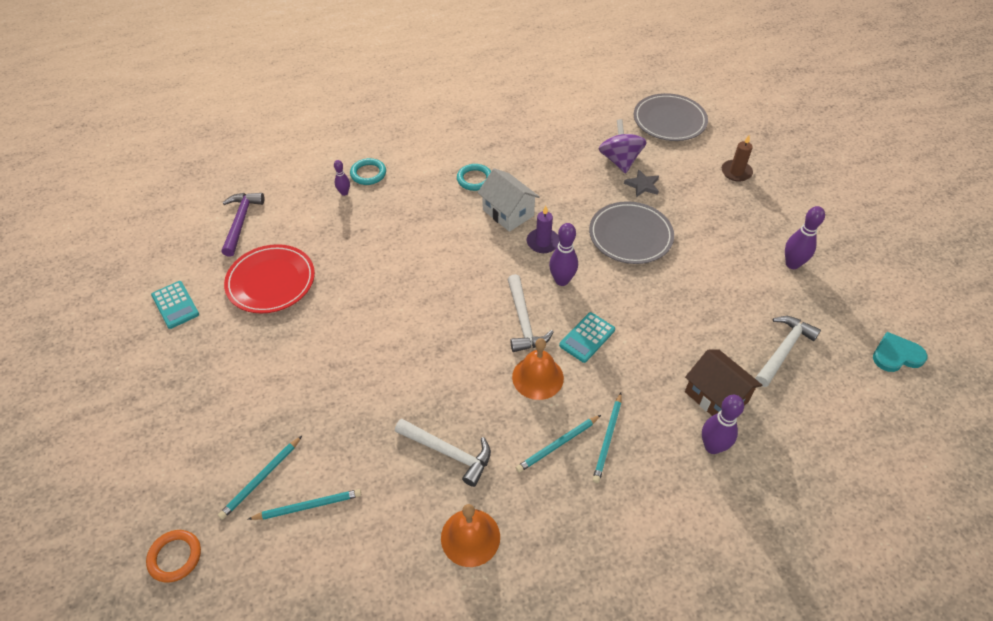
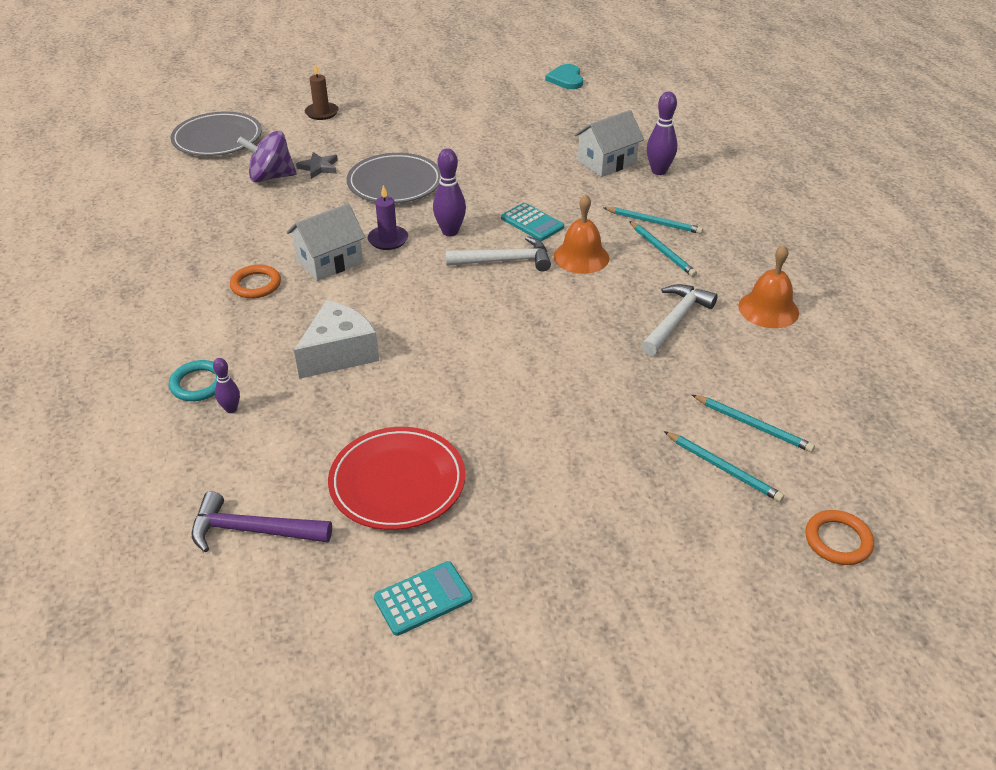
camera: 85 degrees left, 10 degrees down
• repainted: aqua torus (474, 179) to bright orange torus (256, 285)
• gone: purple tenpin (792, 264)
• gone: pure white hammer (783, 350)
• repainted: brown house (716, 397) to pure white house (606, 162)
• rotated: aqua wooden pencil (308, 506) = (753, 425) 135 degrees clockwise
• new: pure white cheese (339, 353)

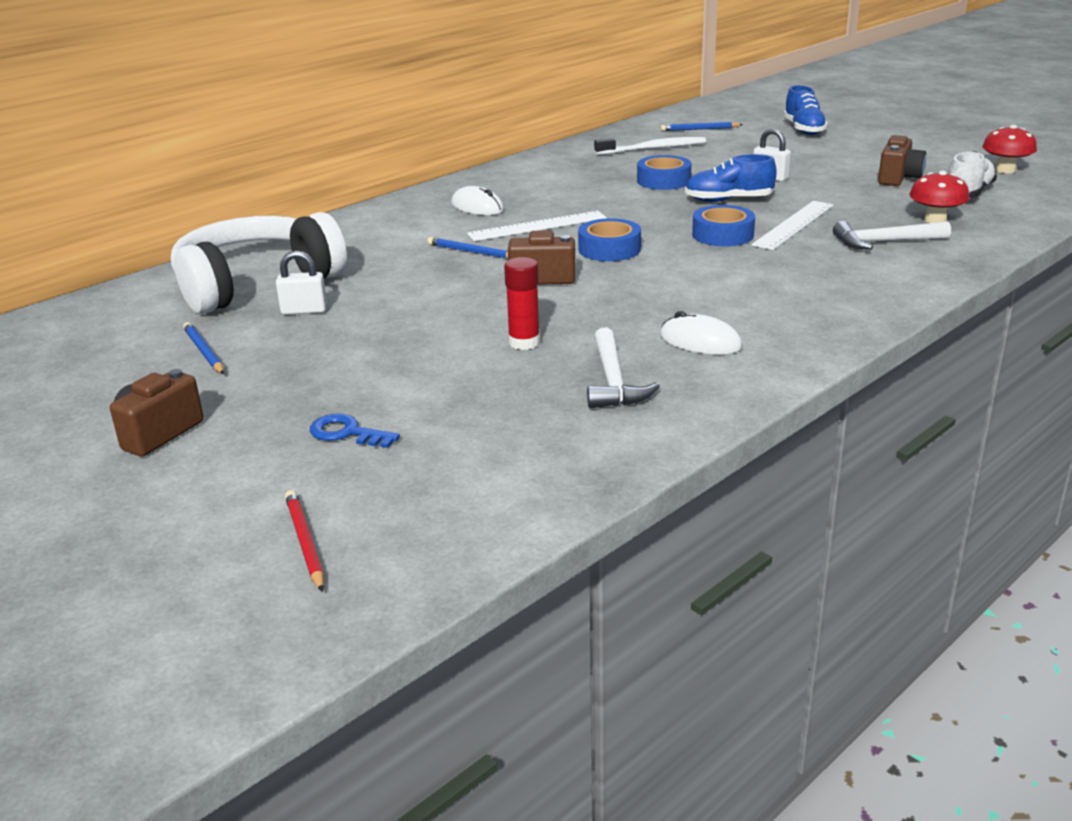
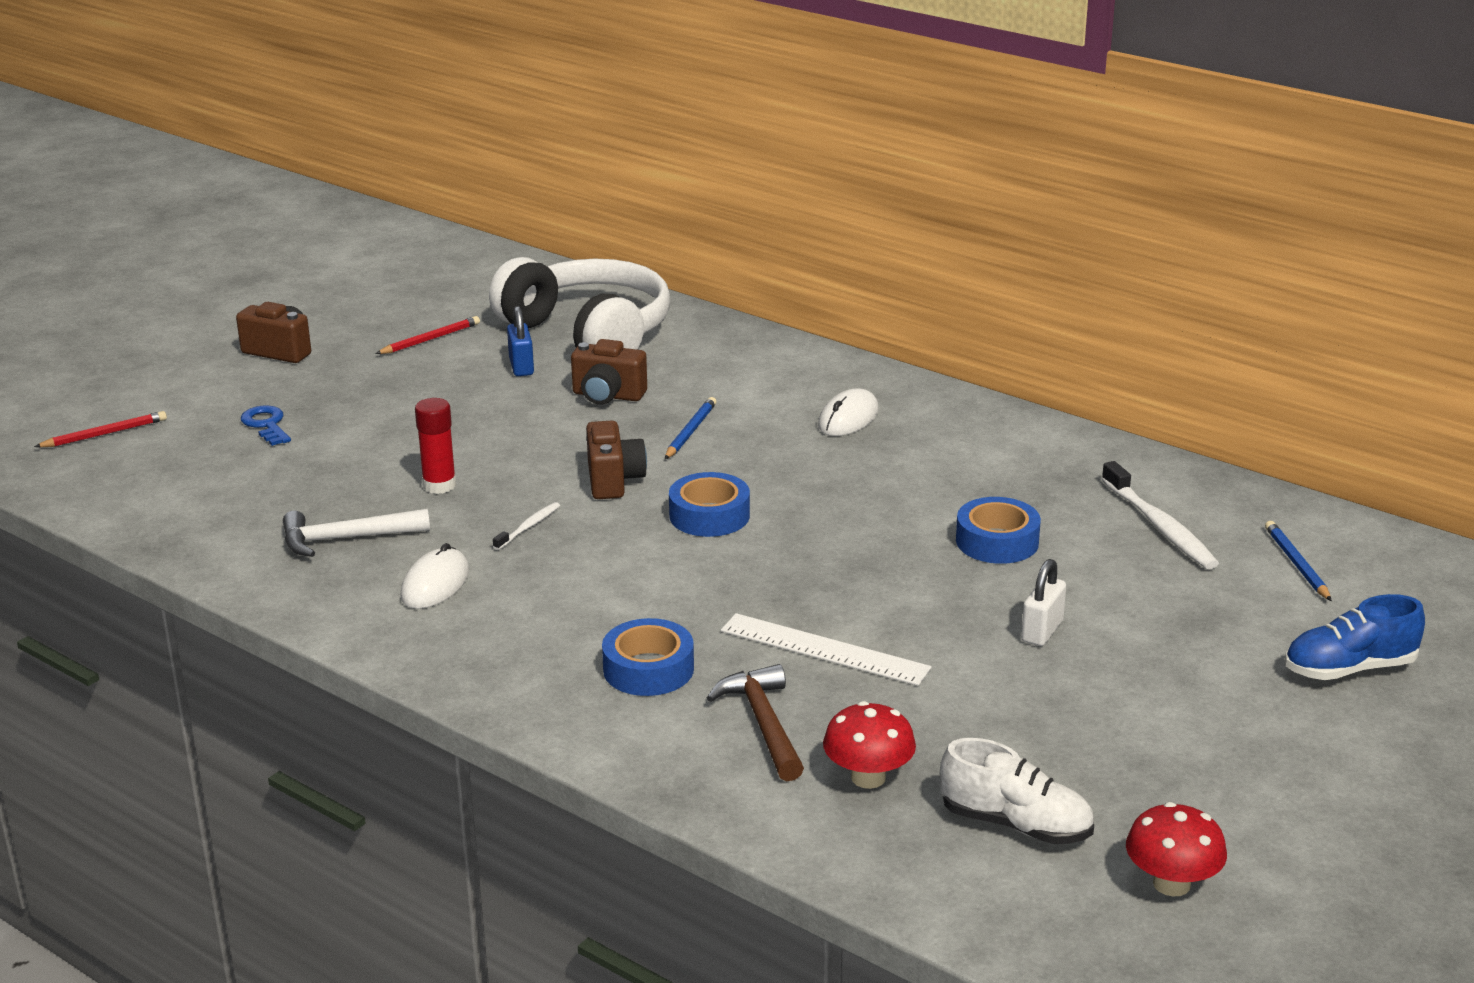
camera: 80 degrees right, 0 degrees up
• shifted: brown photo camera (898, 178) to (607, 396)
• gone: royal blue shoe (728, 200)
• shifted: royal blue tape (723, 235) to (648, 669)
• gone: pure white ruler (537, 226)
• repainted: pure white hammer (884, 242) to brown hammer (763, 724)
• repainted: pure white small lock (304, 310) to royal blue small lock (521, 367)
• repainted: royal blue wooden pencil (204, 352) to red wooden pencil (430, 339)
• rotated: royal blue door key (347, 433) = (266, 425) 45 degrees counterclockwise
• new: pure white tooth brush (528, 527)

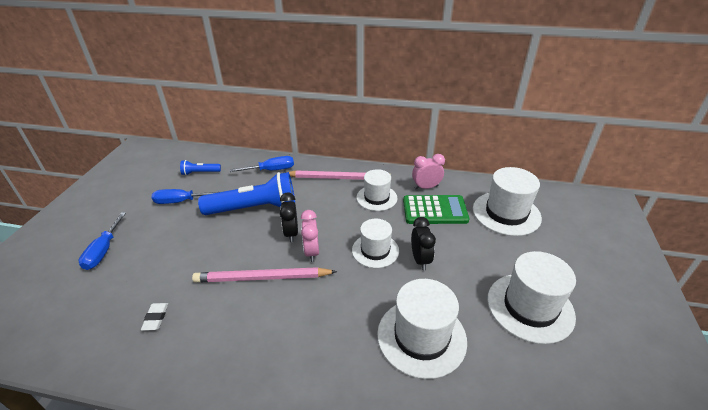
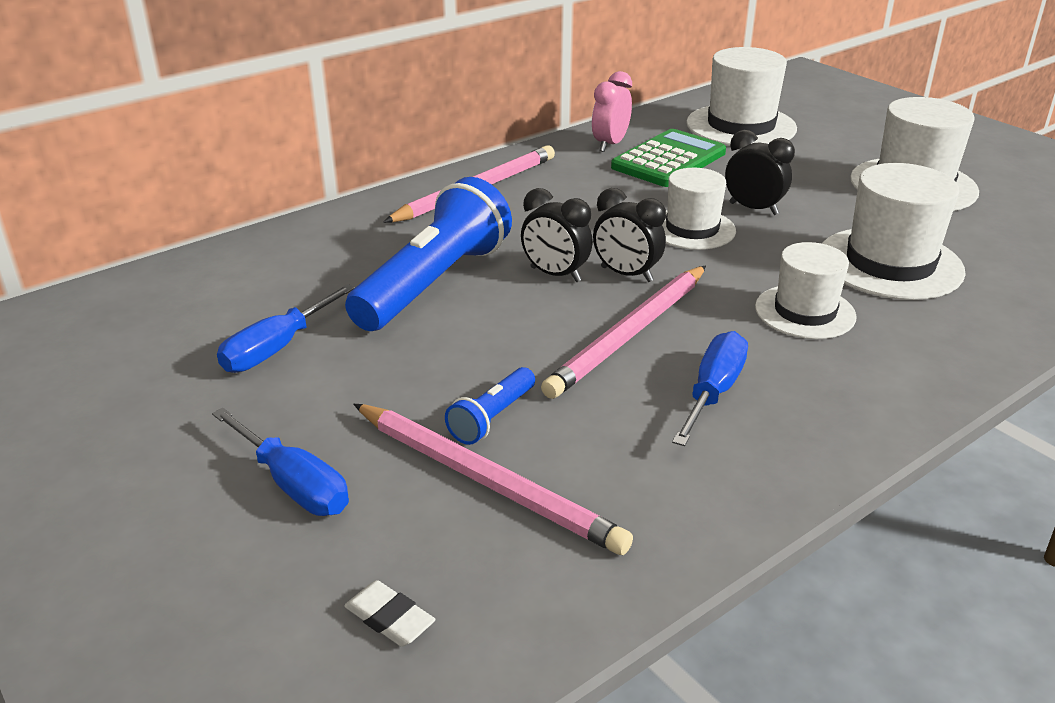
camera: 50 degrees left, 5 degrees down
• shifted: royal blue flat screwdriver (271, 170) to (713, 392)
• shifted: royal blue flashlight (200, 173) to (492, 418)
• shifted: pure white hat (376, 198) to (805, 312)
• repainted: rosy clock (312, 252) to jet-black clock (626, 274)
• shifted: pure white eraser (156, 318) to (389, 619)
• new: rosy wooden pencil (486, 481)

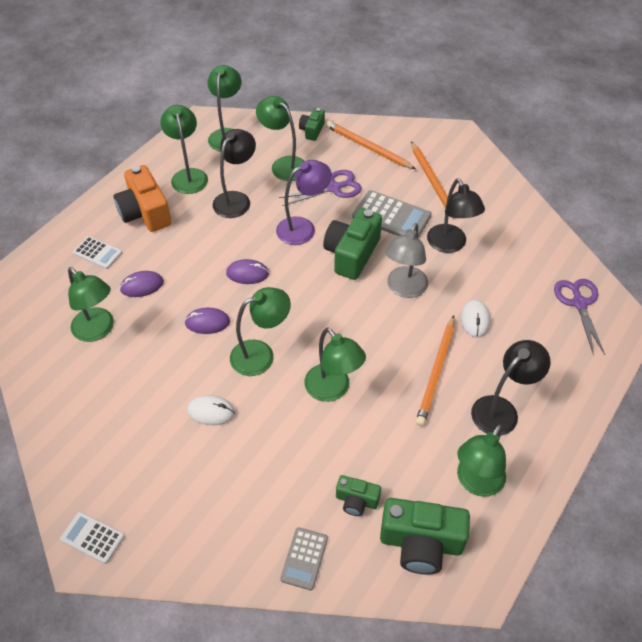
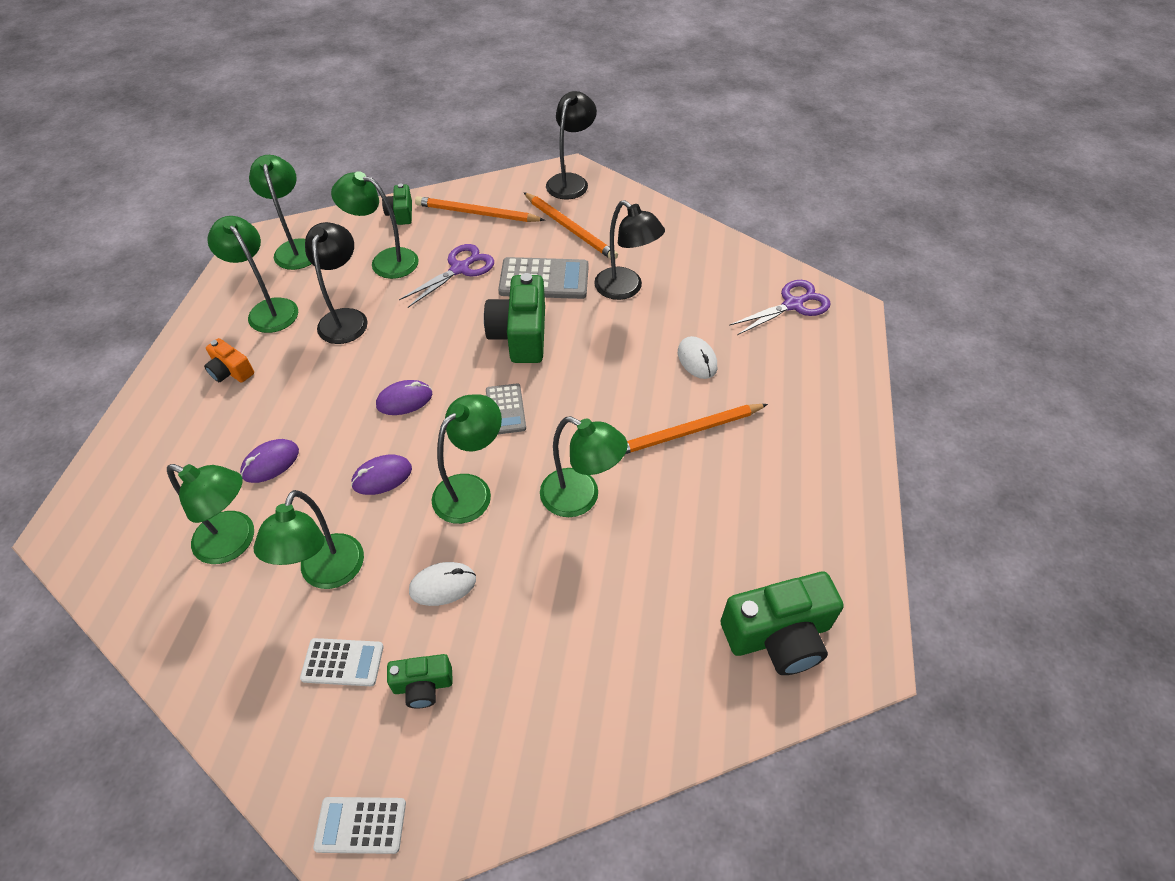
camera: 25 degrees left, 0 degrees up
• gone: purple lamp (303, 228)
• scaled: bright orange photo camera (145, 212) = (231, 371) x0.54
• gone: ash-grey lamp (404, 289)
• shifted: pure white calculator (97, 253) to (342, 662)
• rotated: purple scissors (579, 303) = (793, 305) 90 degrees clockwise
• rotated: bright orange wooden pencil (436, 372) = (687, 432) 75 degrees clockwise
• shifted: jet-black lamp (501, 409) to (571, 181)
• shifted: emerald lamp (476, 483) to (327, 574)
• shifted: emerald photo camera (356, 501) to (423, 685)
• shifted: ash-grey calculator (304, 558) to (505, 409)

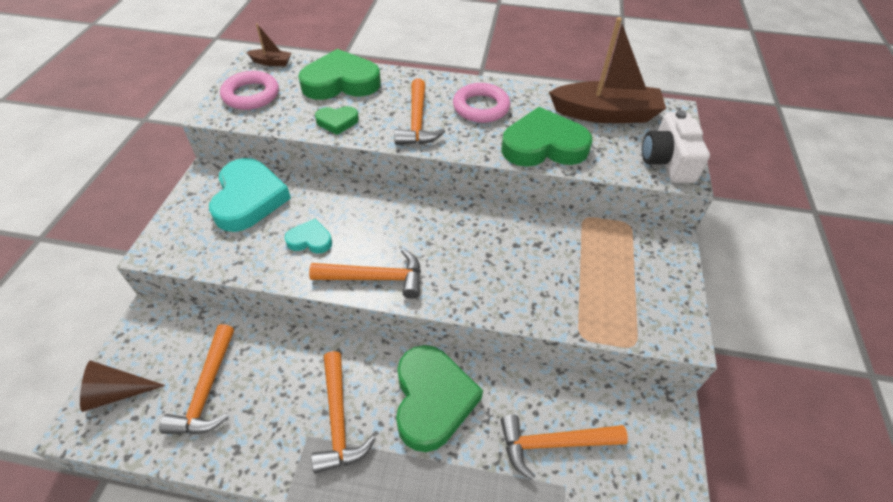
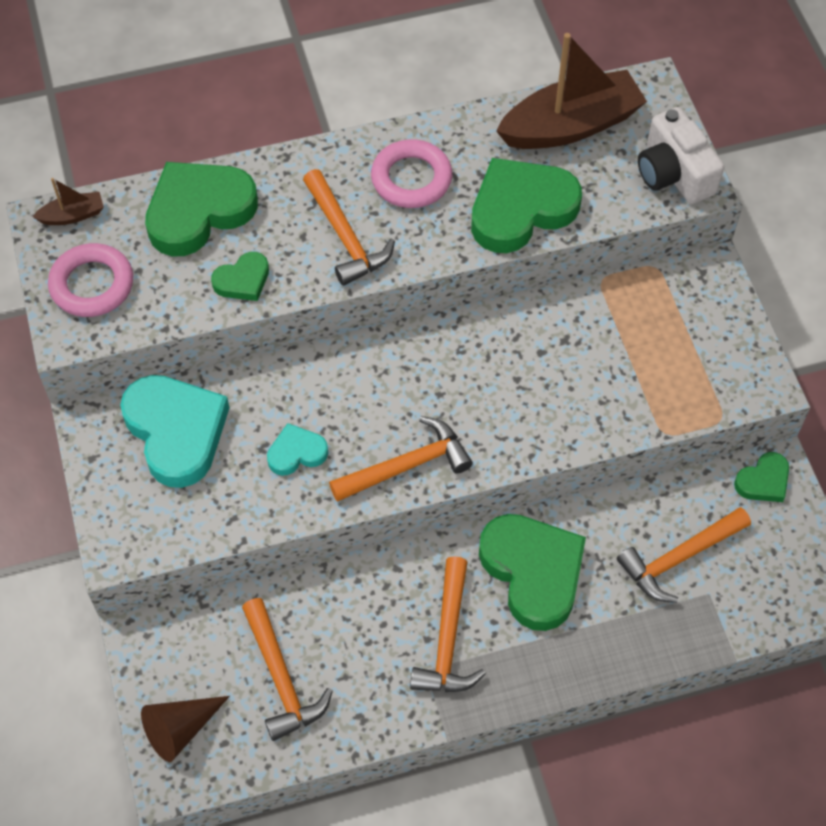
camera: 25 degrees left, 10 degrees up
• rotated: bright orange hammer (338, 420) = (447, 639) 45 degrees clockwise
• new: emerald heart (763, 481)

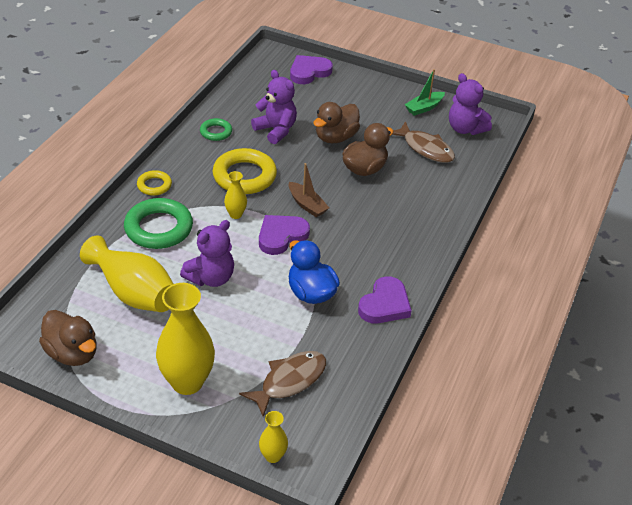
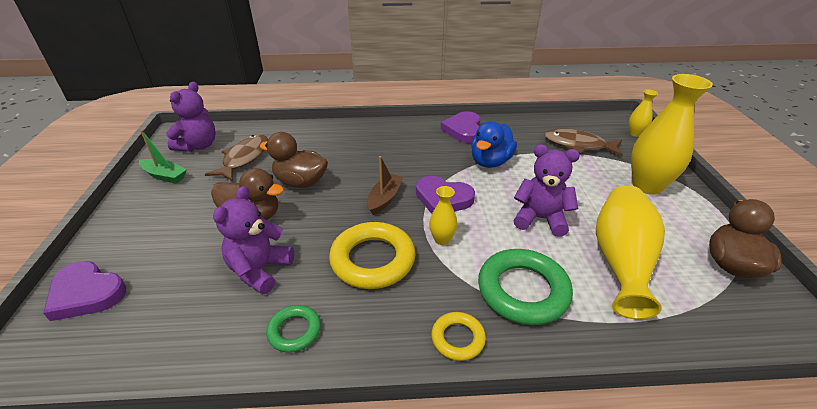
camera: 115 degrees left, 5 degrees down
• rotated: purple heart (385, 304) = (463, 130) 90 degrees counterclockwise

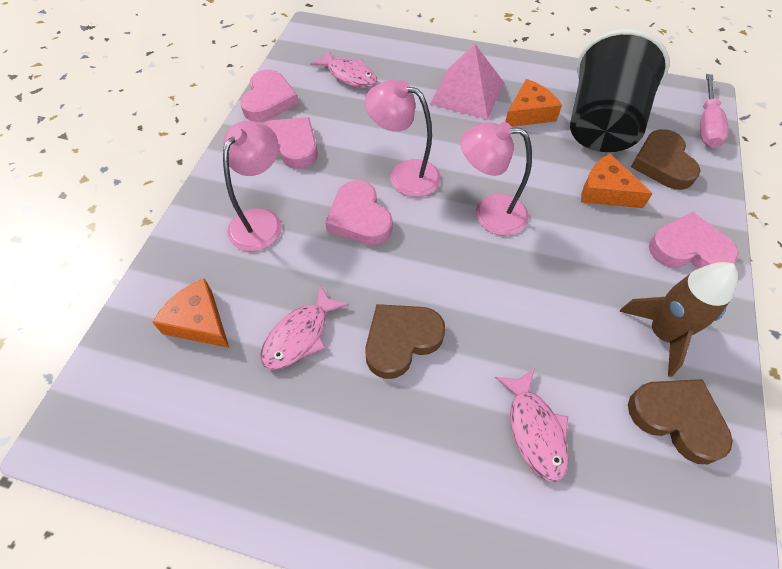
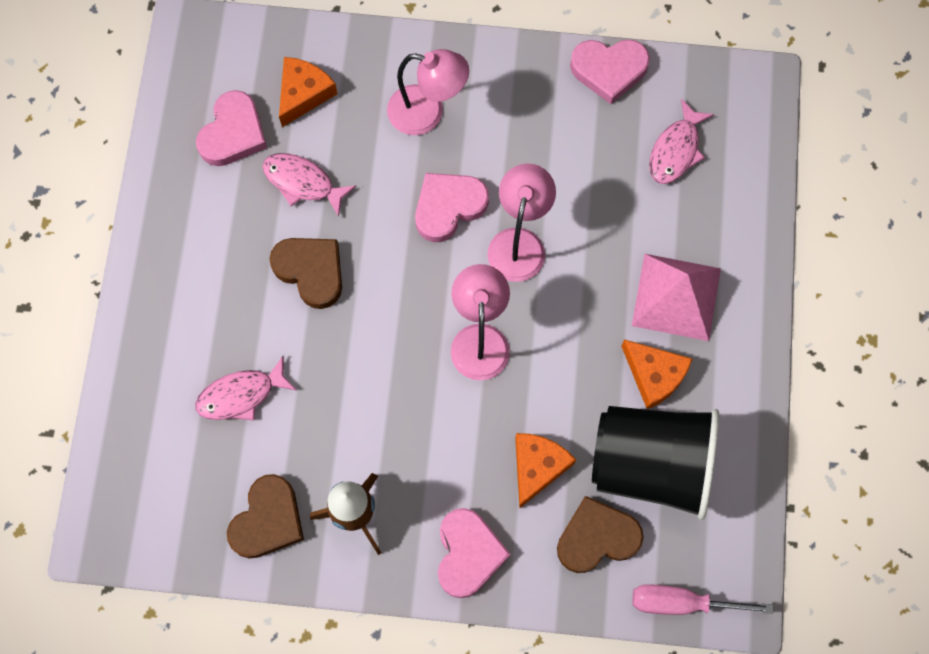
camera: 80 degrees right, 15 degrees up
• shifted: rosy heart (290, 145) to (233, 133)

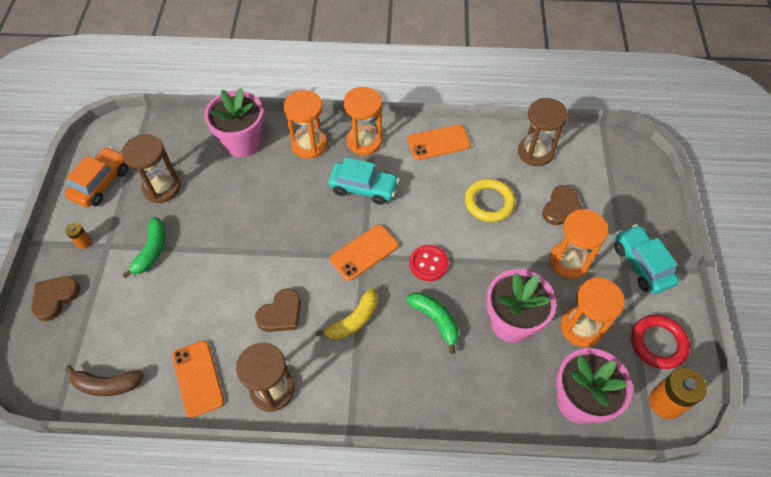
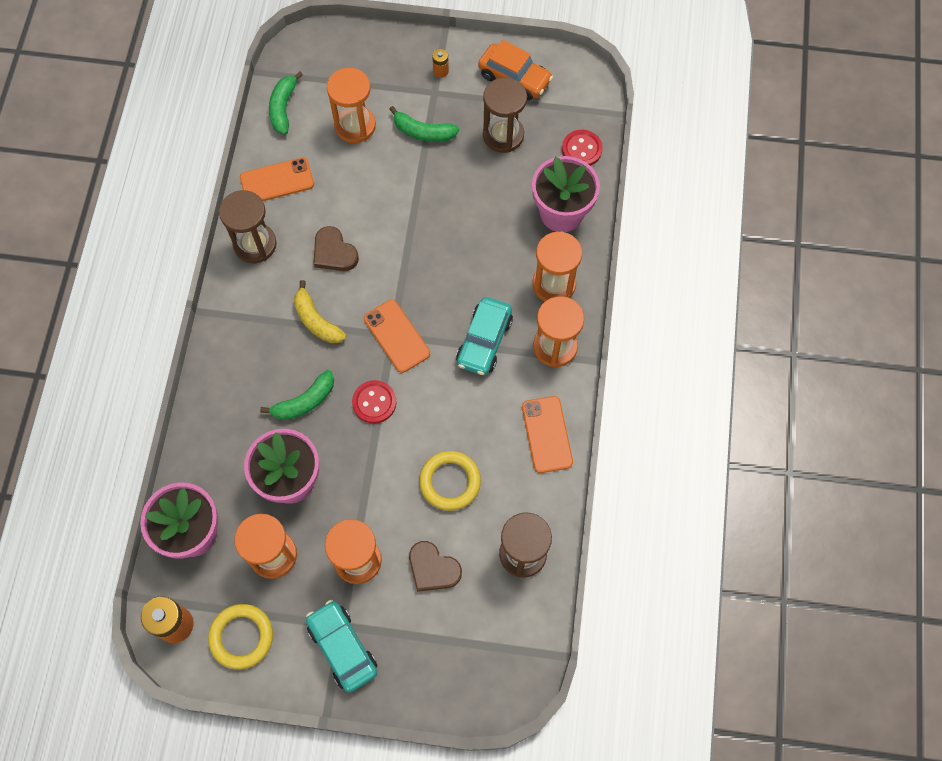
camera: 95 degrees right, 10 degrees up
• rotated: aqua toy car (641, 264) = (342, 647) 105 degrees counterclockwise
• gone: brown heart (55, 298)
• repainted: red torus (658, 343) to bright yellow torus (241, 637)
• repainted: brown banana fruit (107, 384) to emerald banana fruit (283, 108)
• new: bright orange sandglass (355, 126)
• new: red button (581, 149)

